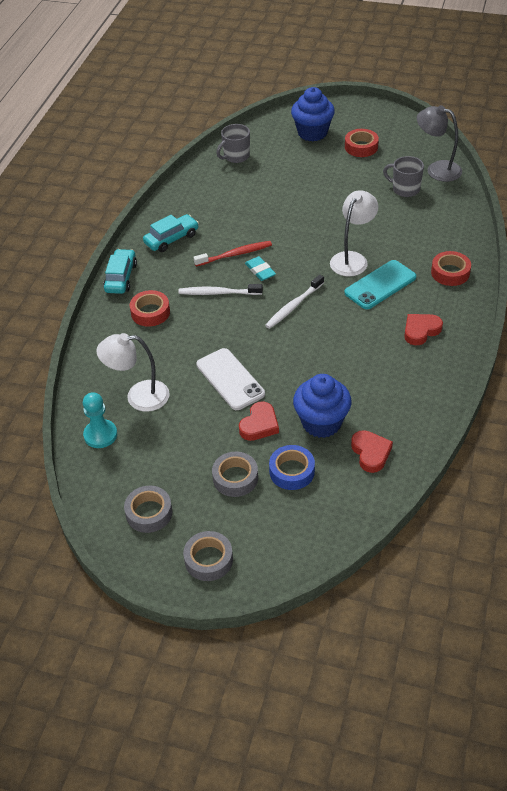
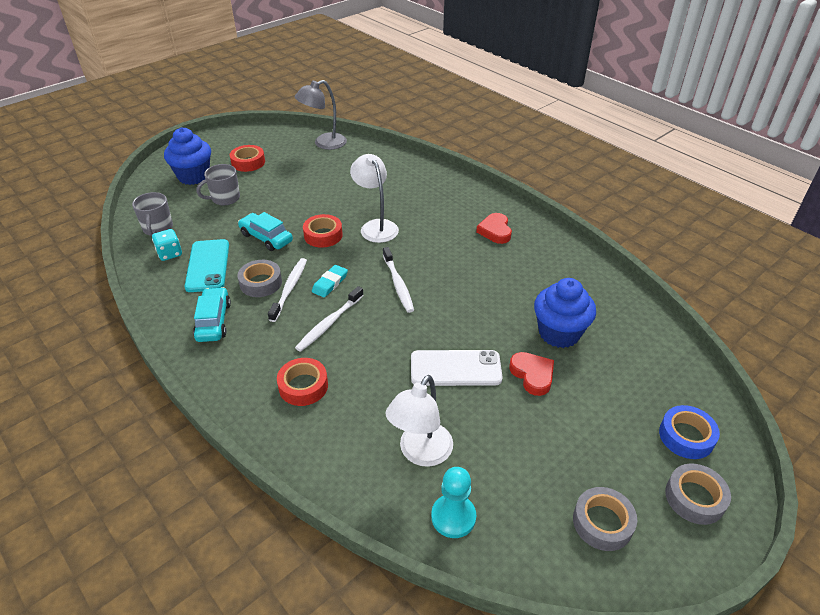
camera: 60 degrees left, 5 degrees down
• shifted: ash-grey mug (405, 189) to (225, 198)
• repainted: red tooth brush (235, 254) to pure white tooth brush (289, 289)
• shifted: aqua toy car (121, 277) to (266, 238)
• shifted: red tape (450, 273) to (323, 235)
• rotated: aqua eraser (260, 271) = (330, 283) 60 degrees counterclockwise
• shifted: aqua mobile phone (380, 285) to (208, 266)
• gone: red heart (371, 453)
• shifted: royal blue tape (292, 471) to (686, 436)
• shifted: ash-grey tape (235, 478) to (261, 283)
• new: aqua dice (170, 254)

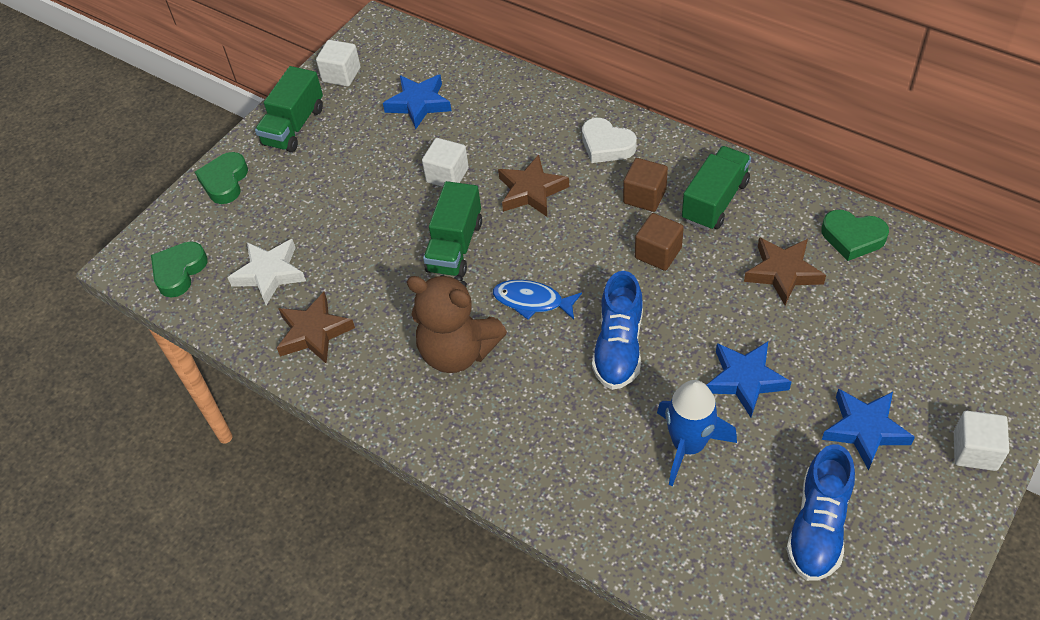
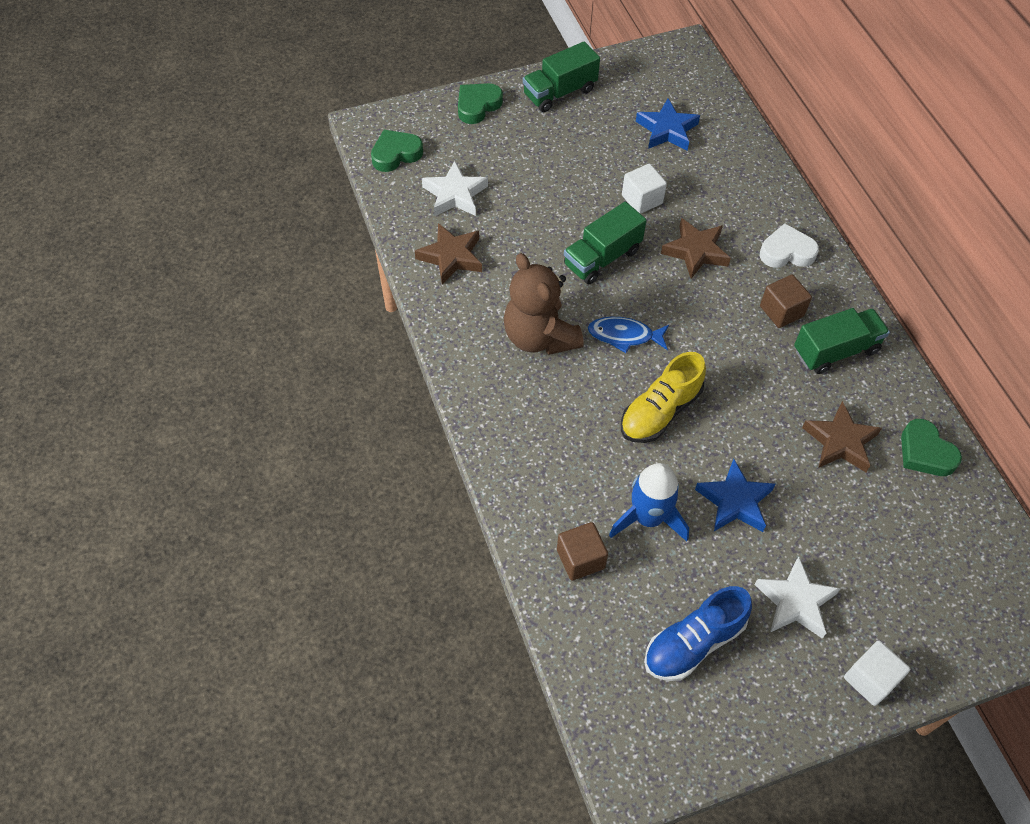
camera: 30 degrees right, 5 degrees up
• gone: pure white cube (341, 75)
• rotated: pure white heart (606, 145) = (786, 252) 105 degrees clockwise
• shifted: brown cube (658, 253) to (580, 559)
• repainted: royal blue shoe (618, 346) to bright yellow shoe (660, 411)
• rotated: royal blue fish (532, 301) = (624, 336) 45 degrees counterclockwise
• repainted: royal blue five-pointed star (865, 430) to pure white five-pointed star (795, 602)

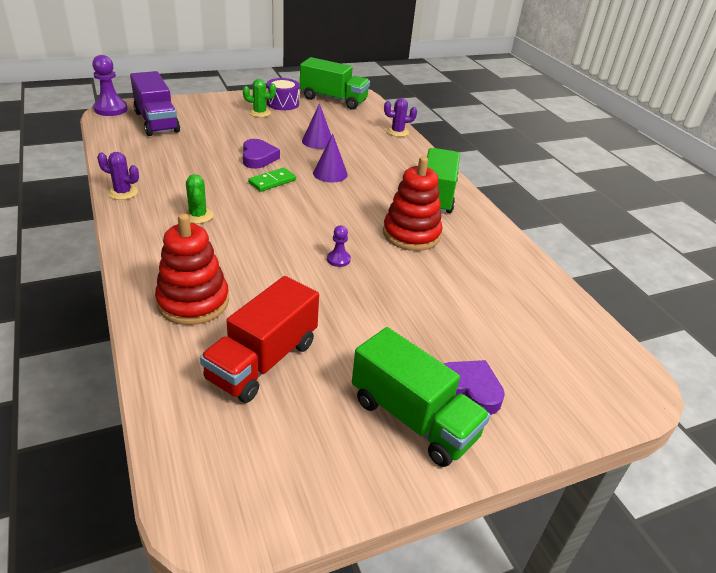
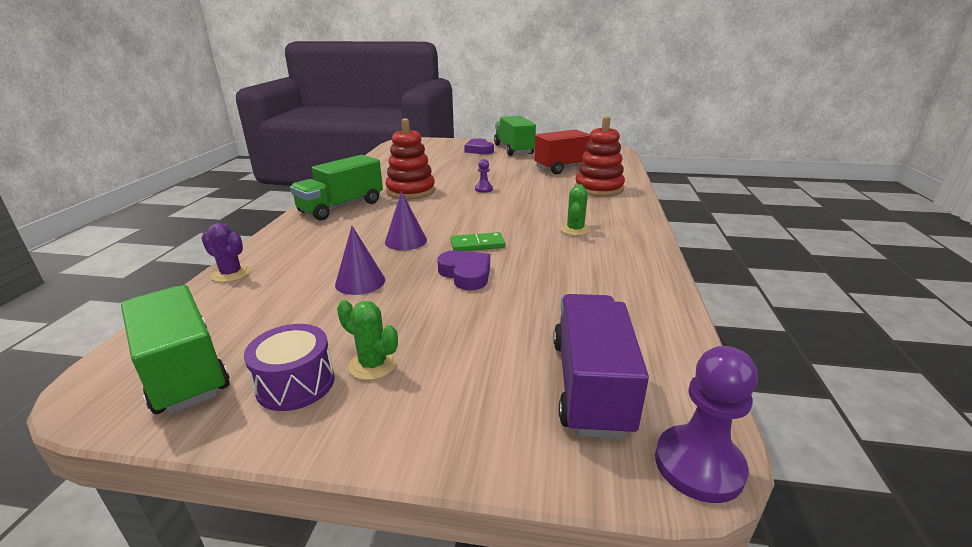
camera: 145 degrees left, 10 degrees down
• rotated: purple heart (258, 158) = (466, 274) 120 degrees clockwise
• gone: purple cactus (123, 192)

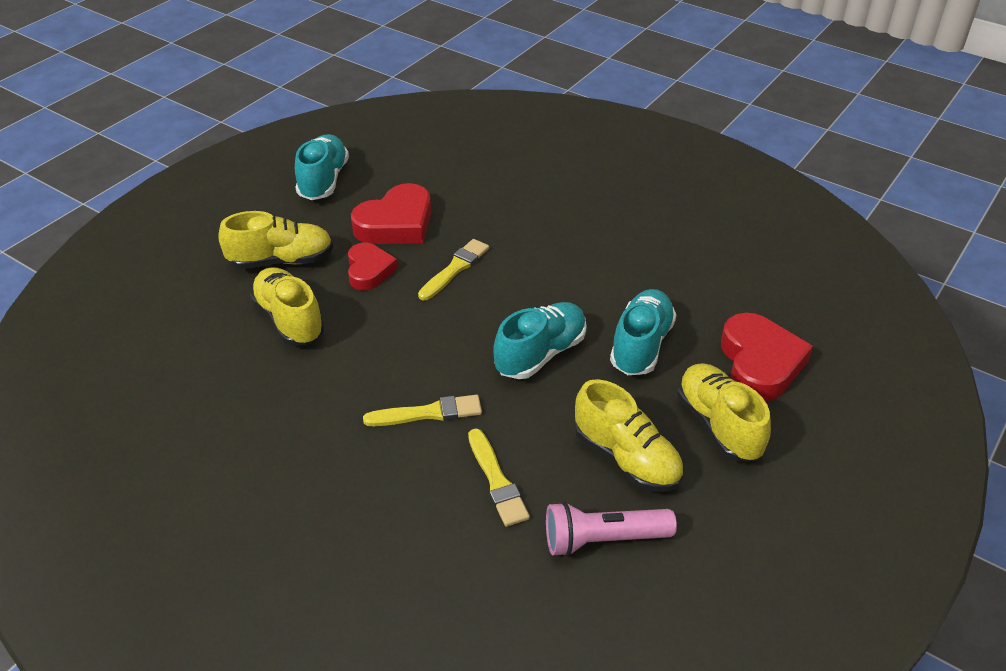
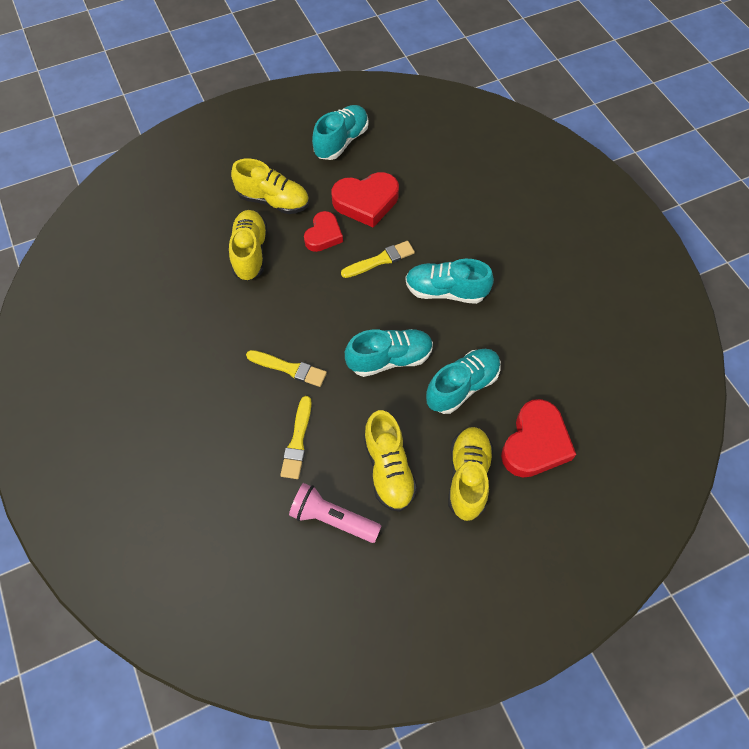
camera: 30 degrees right, 20 degrees up
• new: aqua shoe (446, 291)

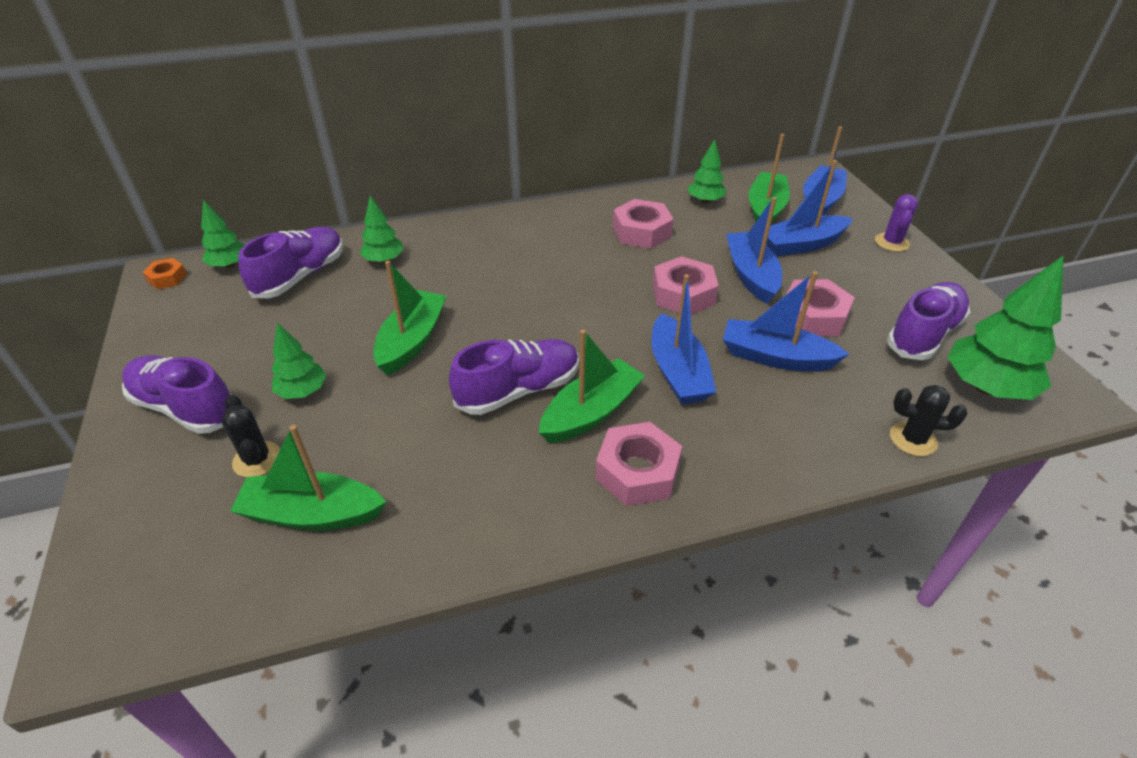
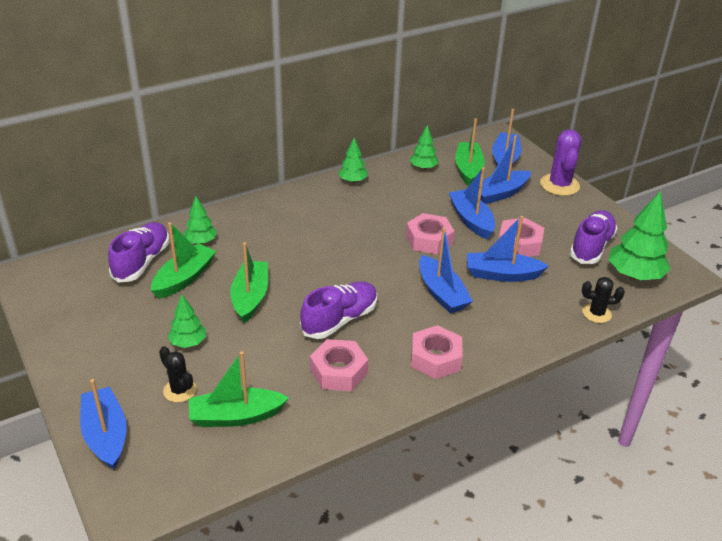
camera: 15 degrees left, 5 degrees down
• scaled: purple cactus (892, 242) = (559, 185) x1.65
• shifted: rosy hexagon nut (641, 232) to (338, 371)
• shifted: emerald toy tree (229, 265) to (353, 181)
• gone: bright orange hexagon nut (167, 278)
• shifted: emerald toy boat (591, 412) to (184, 278)
• gone: purple shoe (185, 408)
• new: royal blue toy boat (106, 435)

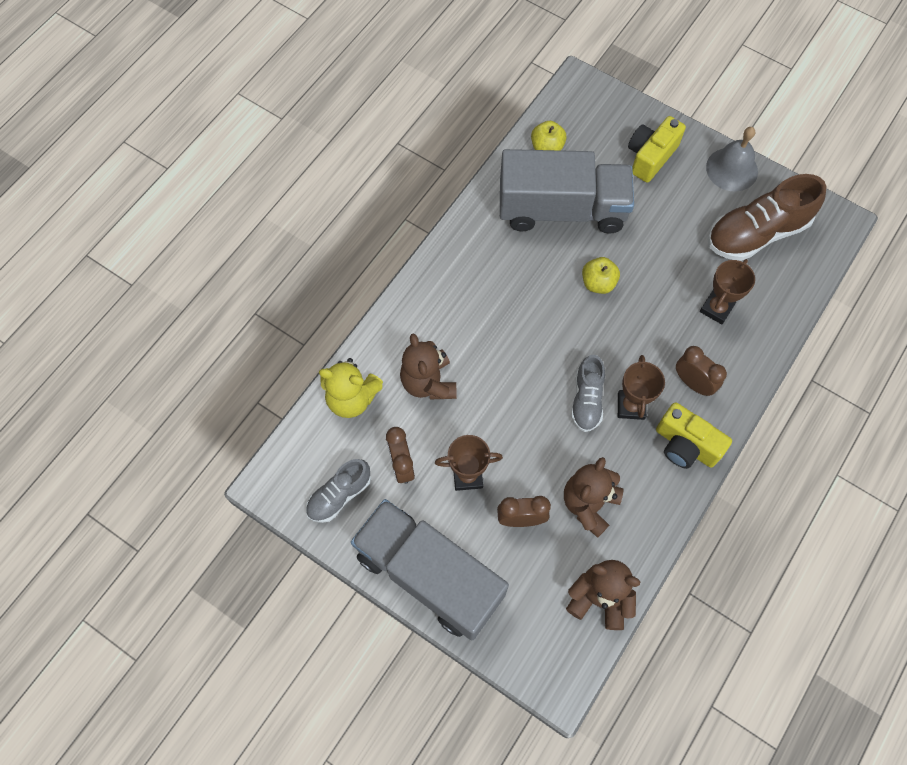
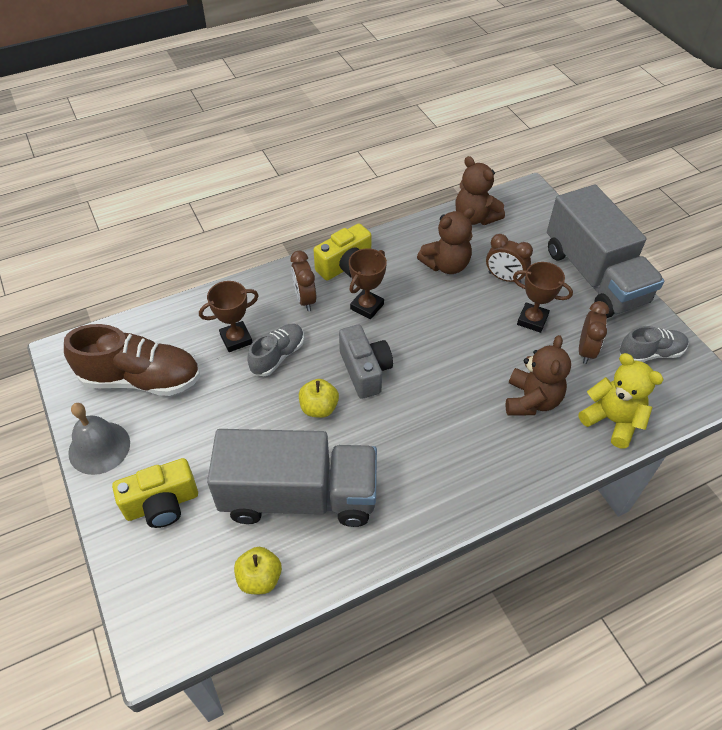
camera: 150 degrees left, 15 degrees down
• rotated: ash-grey truck (561, 209) = (299, 496) 150 degrees clockwise
• shifted: ash-grey shoe (586, 400) to (278, 356)
• rotated: bright yellow photo camera (685, 445) = (346, 266) 75 degrees clockwise
• new: ash-grey photo camera (365, 371)

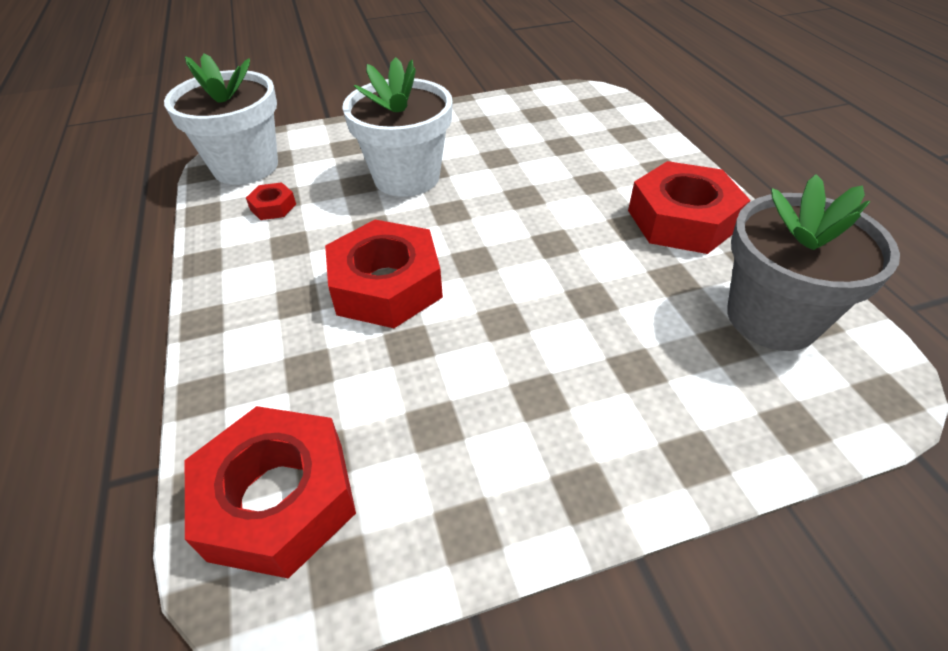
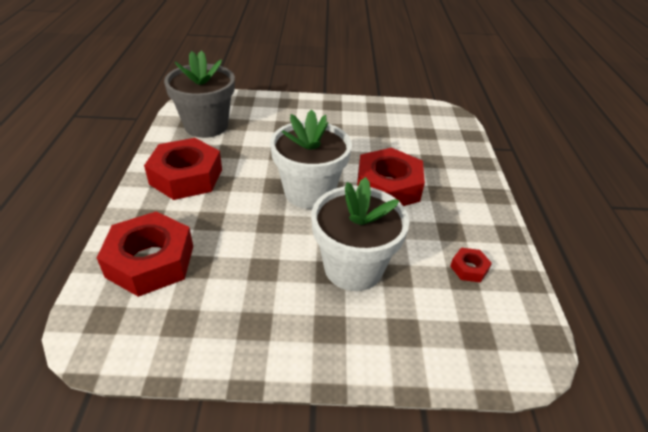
camera: 165 degrees left, 5 degrees down
• shifted: pure white flower pot (245, 166) to (309, 192)
• shifted: red hexagon nut (278, 499) to (150, 261)

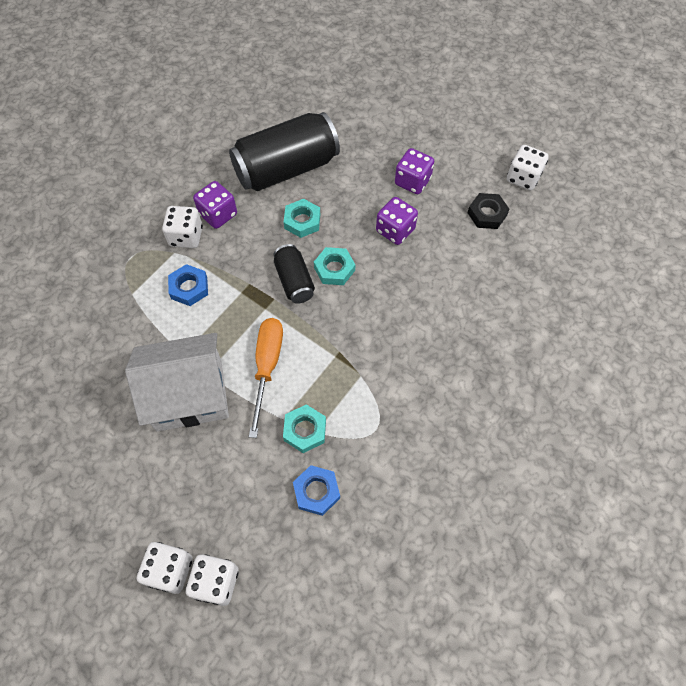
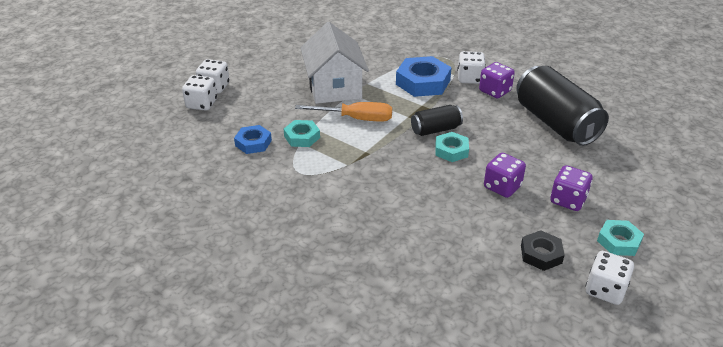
camera: 90 degrees right, 25 degrees down
• shifted: aqua hexagon nut (302, 221) to (619, 241)
• scaled: royal blue hexagon nut (189, 288) = (423, 82) x1.72

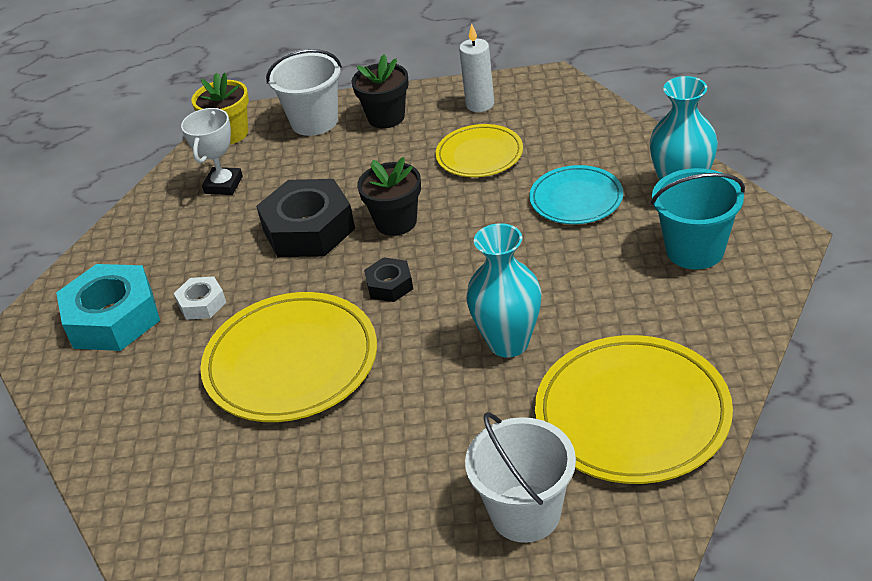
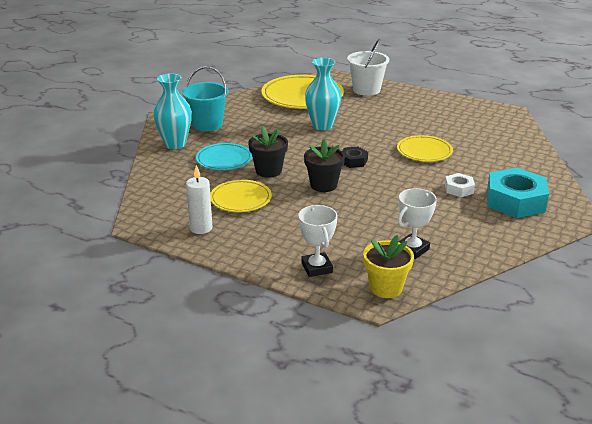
camera: 155 degrees left, 10 degrees down
• swapped: pure white sand bucket (314, 121) to pure white award cup (316, 268)
• shifted: jet-black flower pot (386, 117) to (268, 171)
• gone: jet-black hexagon nut (309, 229)
• scaled: bright yellow plate (291, 362) = (424, 151) x0.59

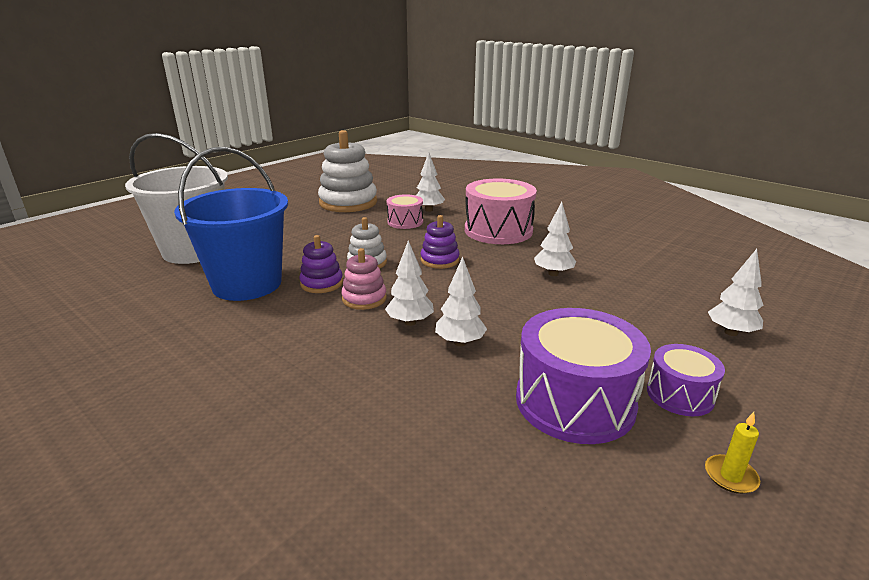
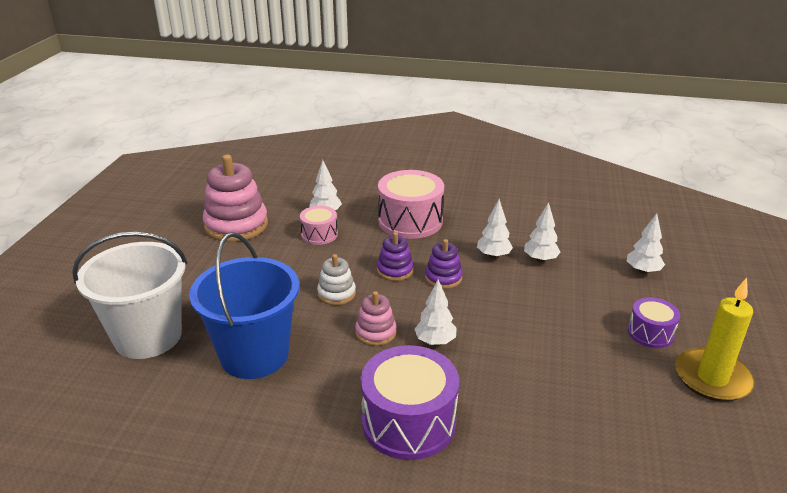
camera: 30 degrees left, 5 degrees up
• repainted: pure white stacking toy (348, 202) to rosy stacking toy (236, 225)
• shifted: purple stacking toy (321, 283) to (443, 278)
• shifted: pure white toy tree (460, 342) to (540, 259)
• shifted: purple toy drum (575, 402) to (409, 422)
• scaled: bright yellow wax candle (730, 476) = (712, 378) x2.34

